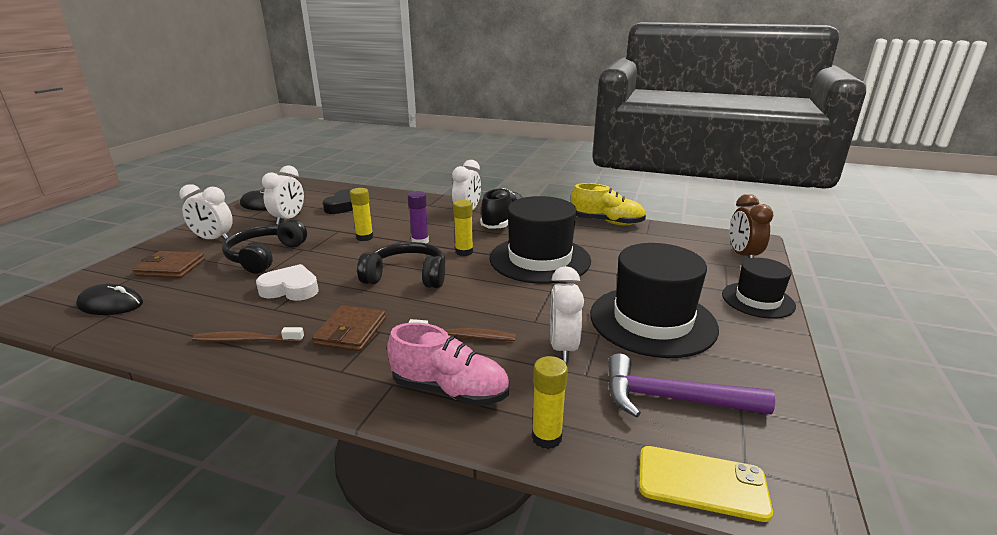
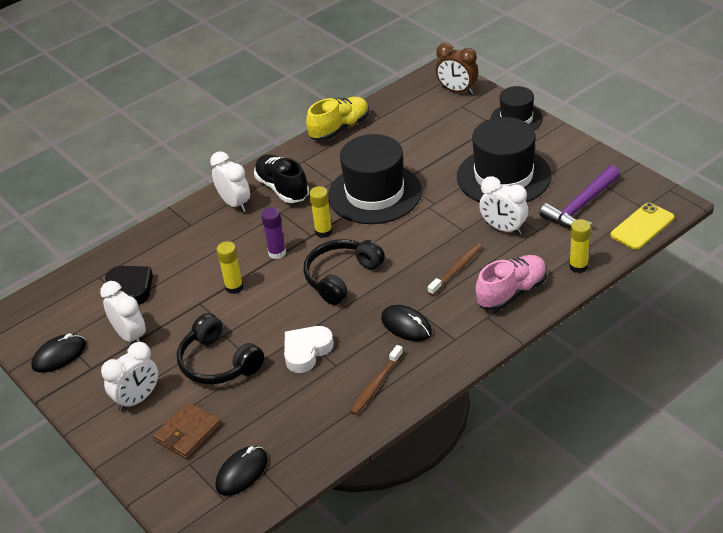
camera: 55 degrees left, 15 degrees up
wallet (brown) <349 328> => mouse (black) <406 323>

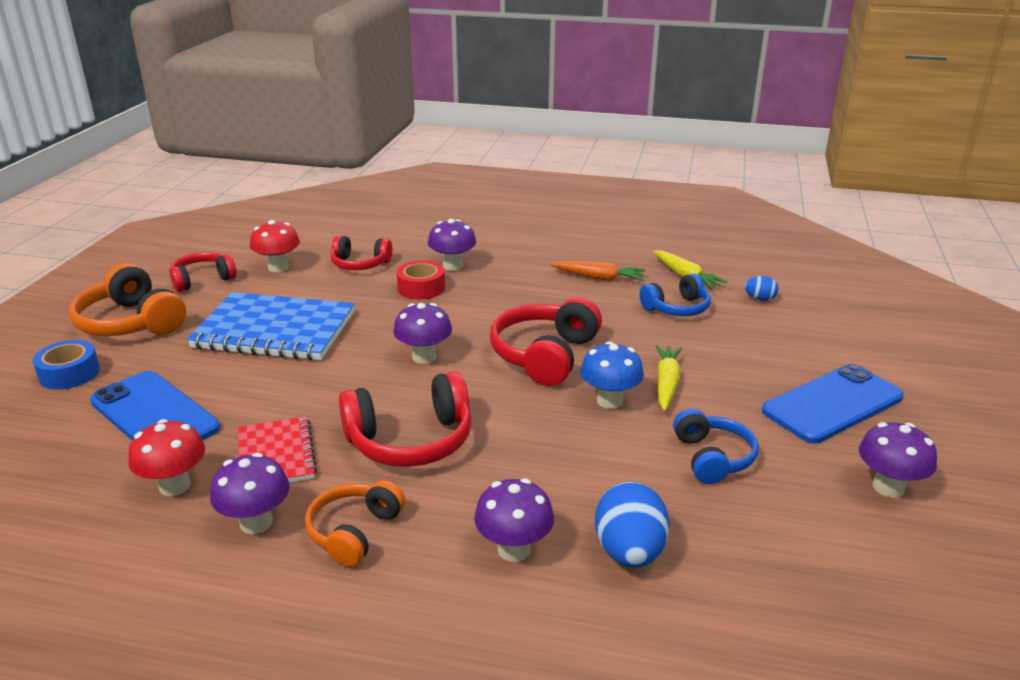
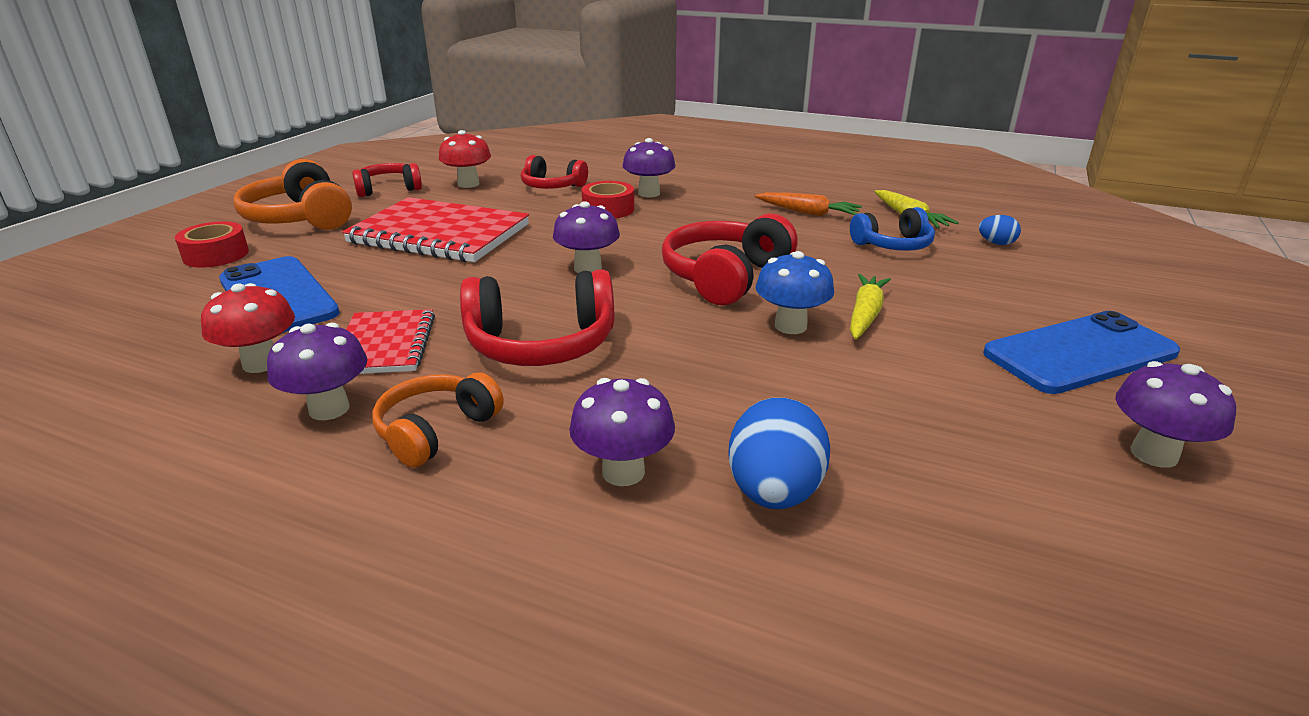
camera: 10 degrees right, 0 degrees up
notebook (blue) <271 326> => notebook (red) <435 229>
tape (blue) <66 365> => tape (red) <212 244>
headphones (blue) <715 446> => nothing

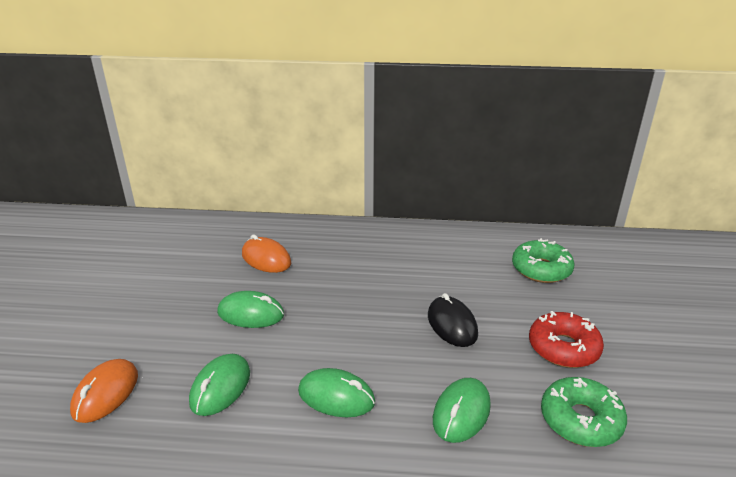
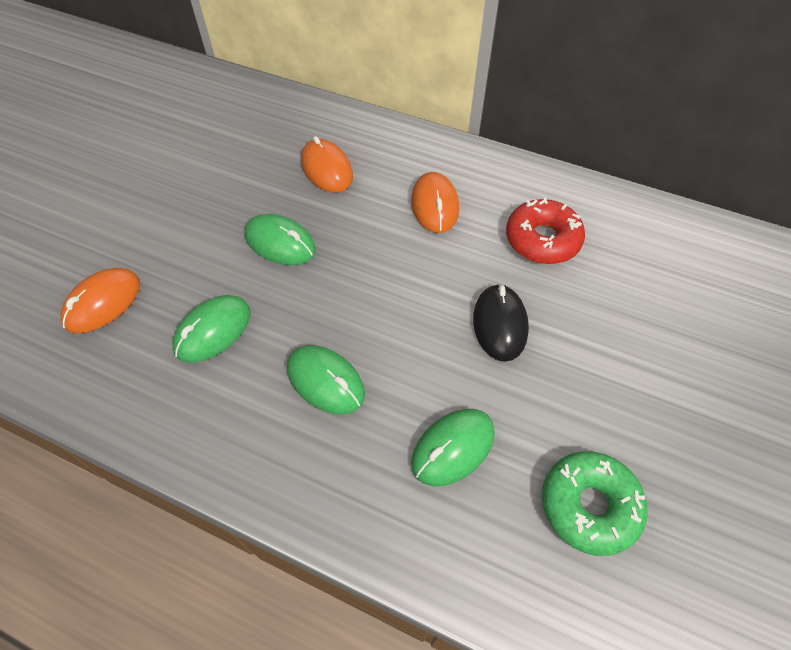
camera: 20 degrees right, 25 degrees up
donut (green) <543 260> => nothing
donut (red) <566 339> => donut (red) <545 231>, relocated
nothing => mouse (orange) <435 202>

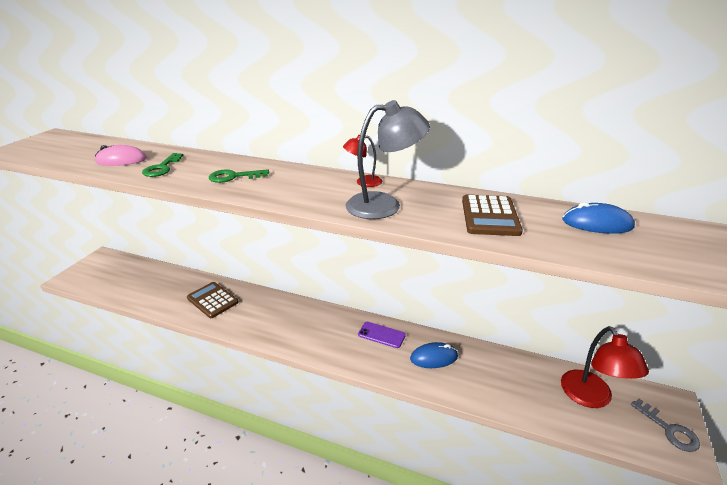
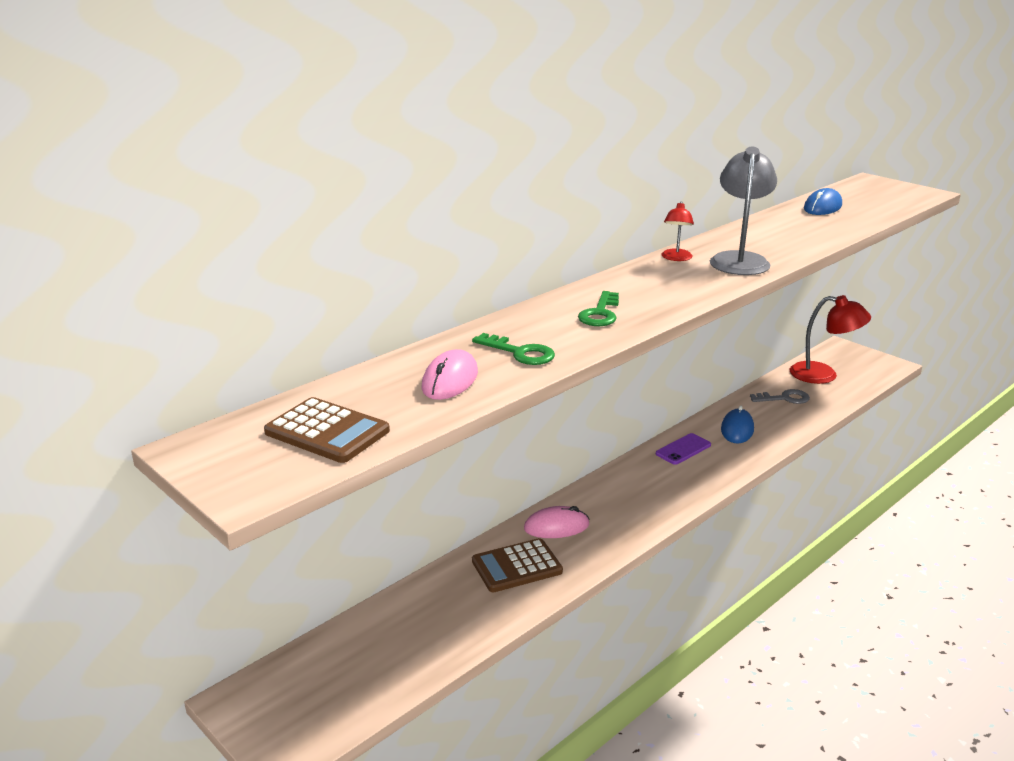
camera: 65 degrees left, 5 degrees down
calculator (brown) <492 215> => calculator (brown) <327 430>, relocated
key (grey) <665 425> => key (grey) <780 396>, relocated
nothing => mouse (pink) <557 522>

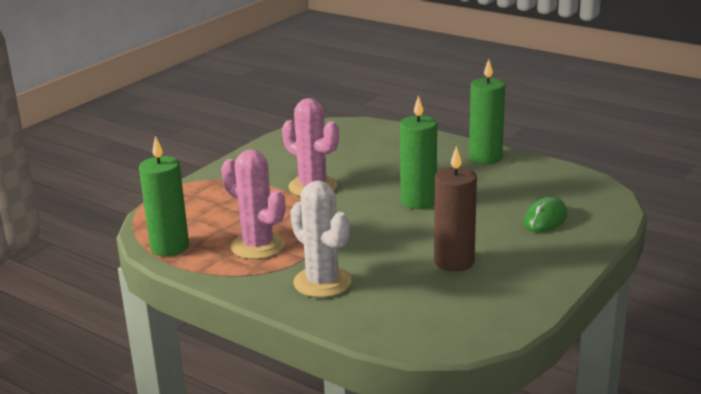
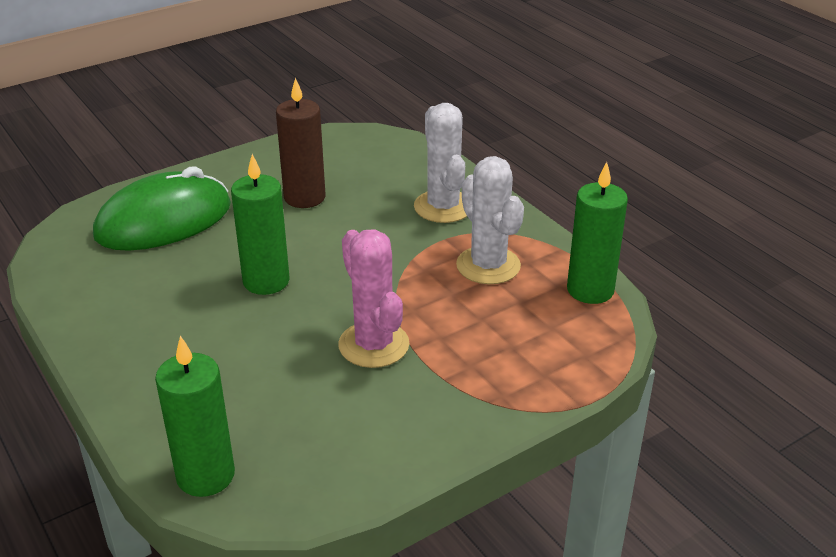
camera: 160 degrees left, 10 degrees up
candle (green) <487 111> => candle (green) <195 416>, relocated
cactus (pink) <253 204> => cactus (white) <490 220>
mouse (green) <545 214> => mouse (green) <162 208>, x1.99

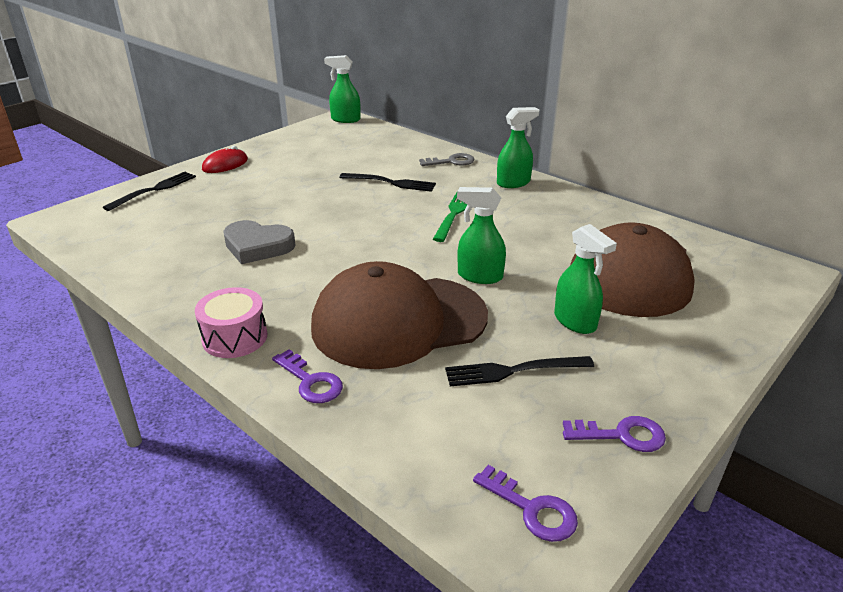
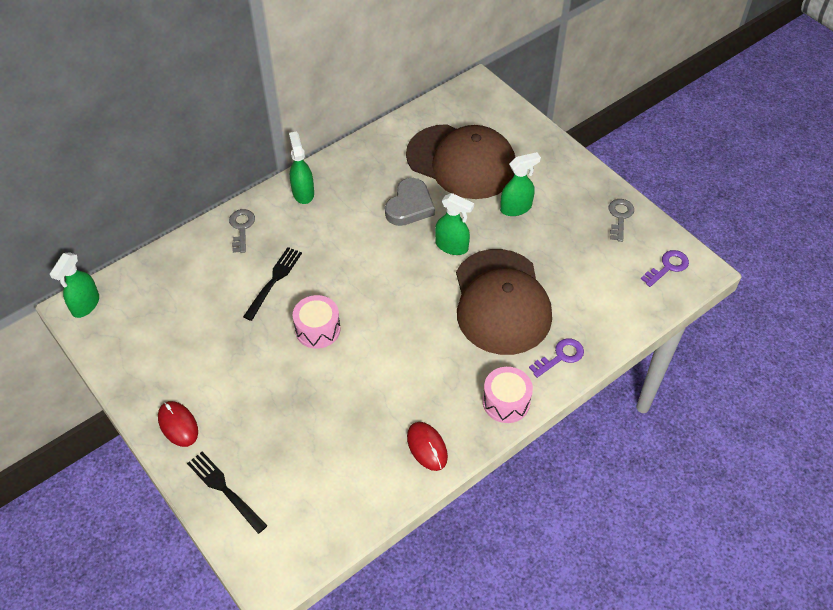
camera: 80 degrees left, 20 degrees up
spray bottle (green) <481 235> => spray bottle (green) <454 224>, 90 degrees counterclockwise
fork (green) <450 217> => nothing
heart (grey) <259 242> => heart (grey) <410 202>, relocated
fork (black) <519 371> => nothing
key (purple) <614 434> => key (grey) <621 220>
nothing => drum (pink) <317 322>
nothing => mouse (red) <427 446>

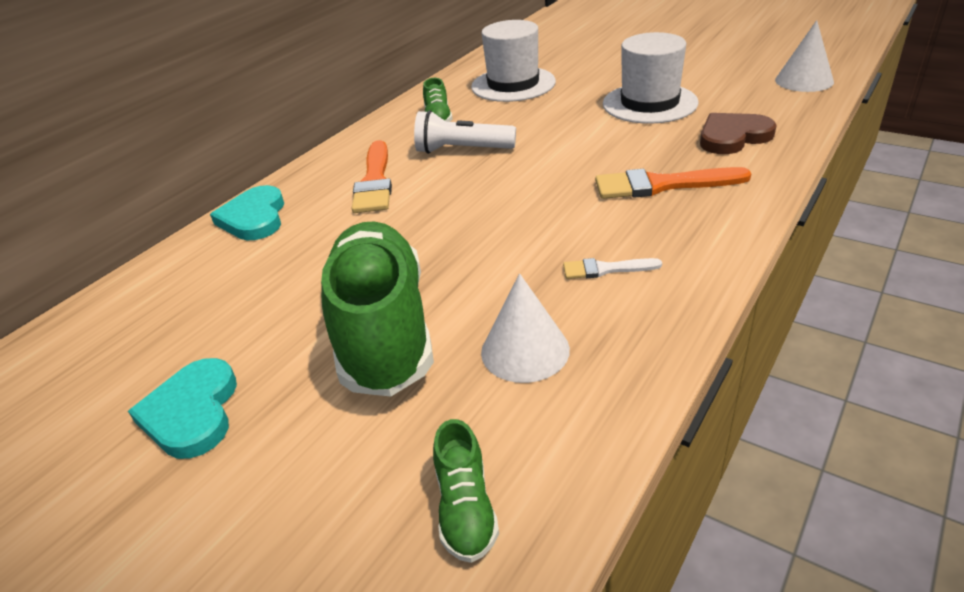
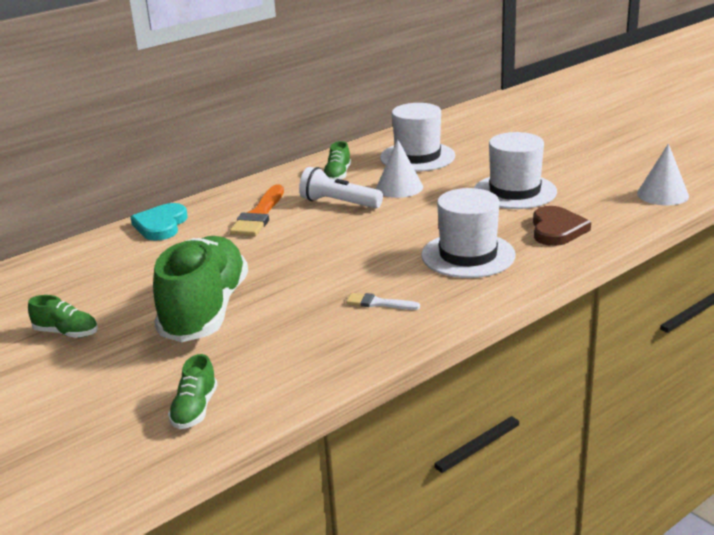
camera: 15 degrees right, 10 degrees down
heart (brown) <738 133> => heart (brown) <562 226>, 105 degrees clockwise
brush (orange) <673 183> => hat (white) <468 233>
cone (white) <525 328> => cone (white) <399 168>, relocated
heart (turquoise) <182 408> => shoe (green) <63 316>

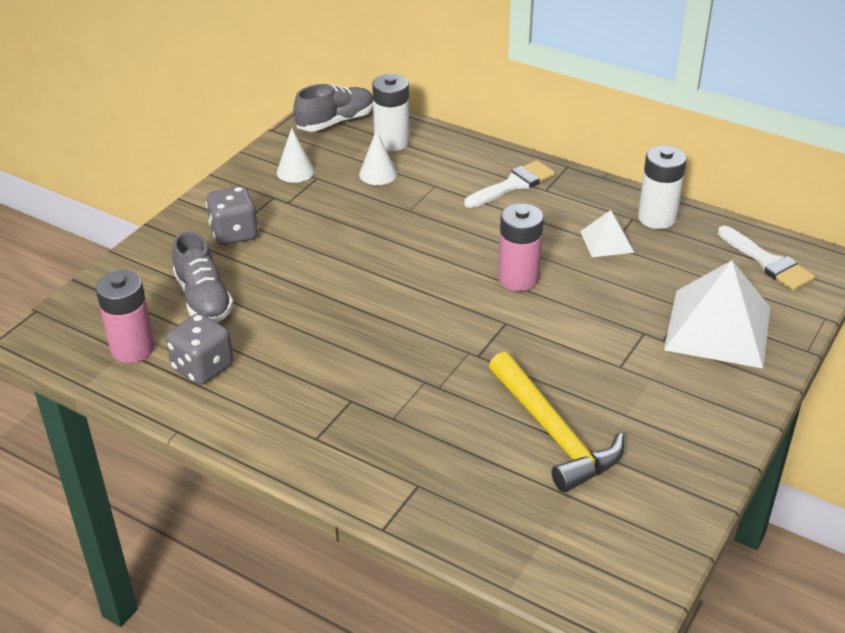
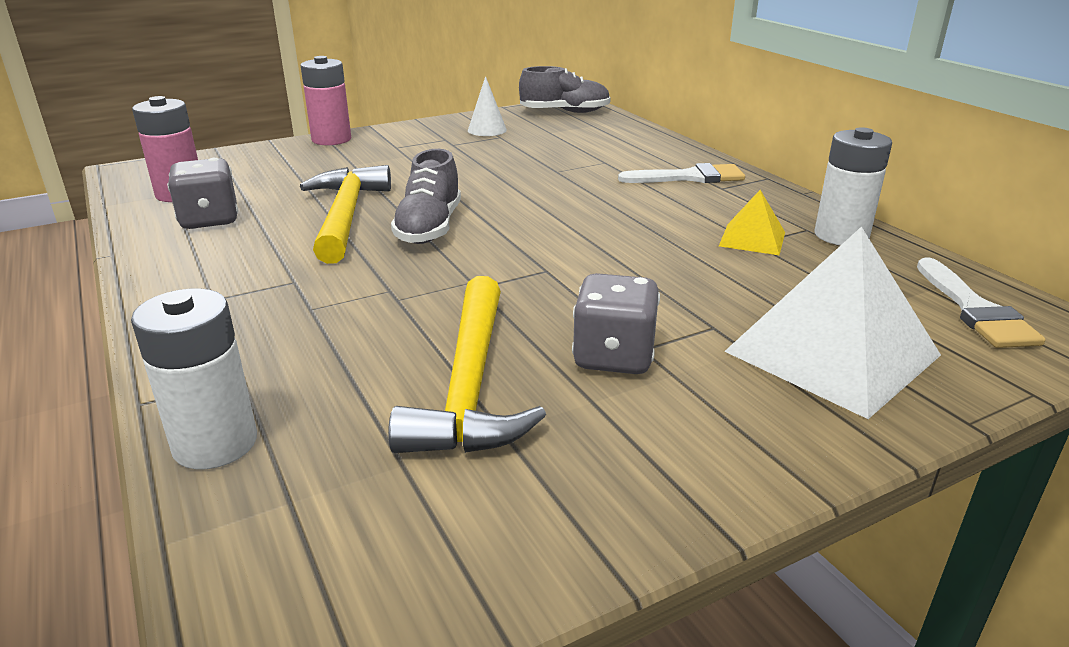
camera: 30 degrees right, 10 degrees down
battery (white) <391 112> => battery (white) <194 378>, relocated
cone (white) <378 157> => nothing
dice (grey) <232 215> => dice (grey) <616 323>, relocated
battery (pink) <521 247> => battery (pink) <325 100>, relocated
pyramid (white) <607 233> => pyramid (yellow) <752 222>
shoe (grey) <203 276> => shoe (grey) <426 196>, relocated
nothing => hammer (yellow) <345 214>

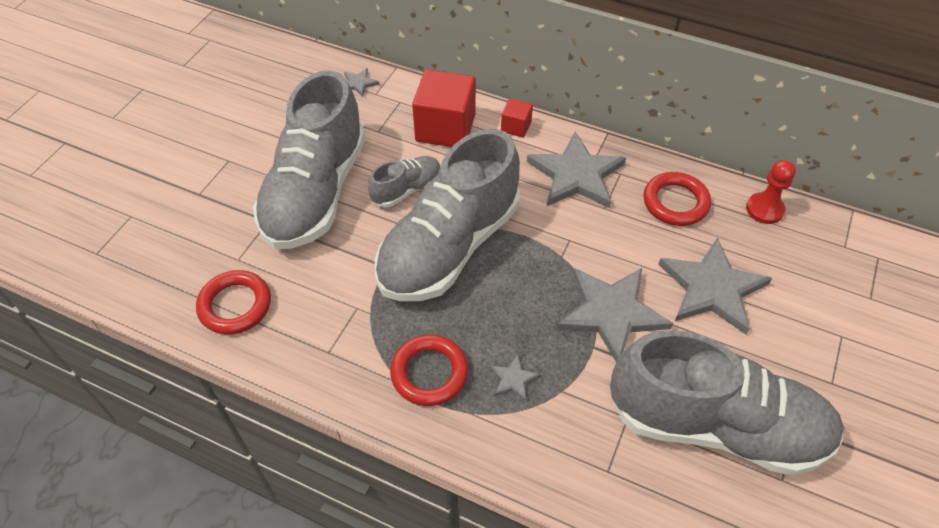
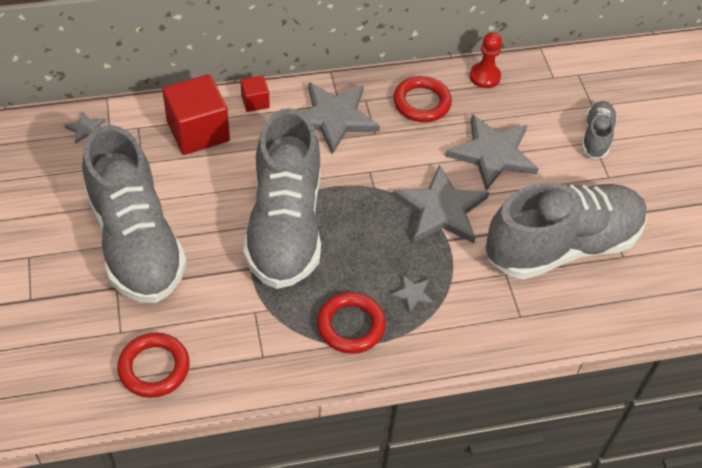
camera: 40 degrees left, 0 degrees up
shoe (grey) <404 181> => shoe (grey) <599 130>, relocated

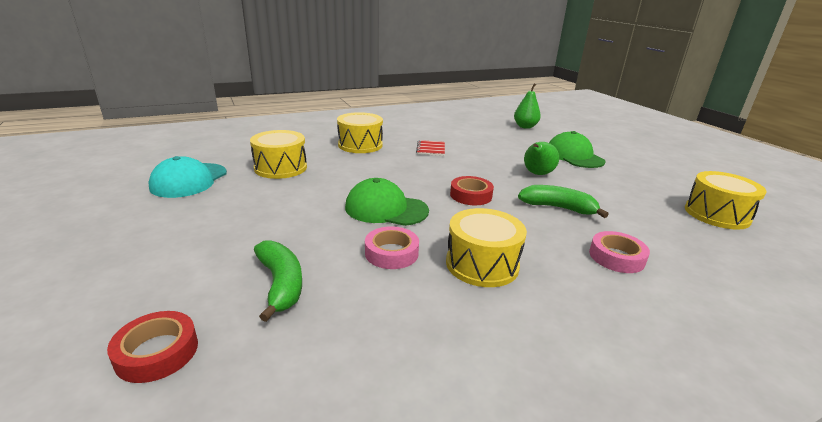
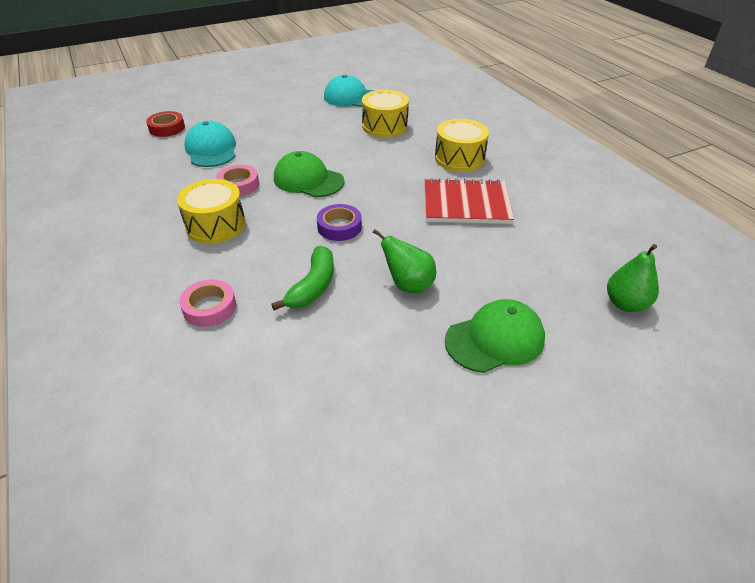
camera: 90 degrees right, 15 degrees up
notebook (red) <430 148> => notebook (red) <469 201>, x1.97
drum (yellow) <726 200> => nothing
tape (red) <472 190> => tape (purple) <339 222>
cap (green) <387 202> => cap (green) <309 174>, 75 degrees counterclockwise
banana (green) <278 281> => cap (turquoise) <210 144>

